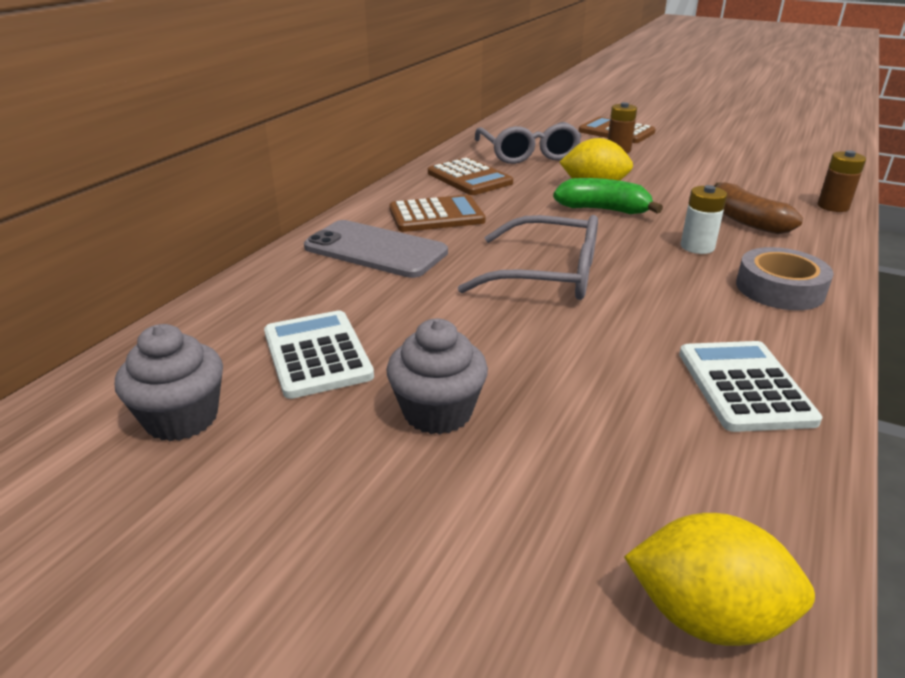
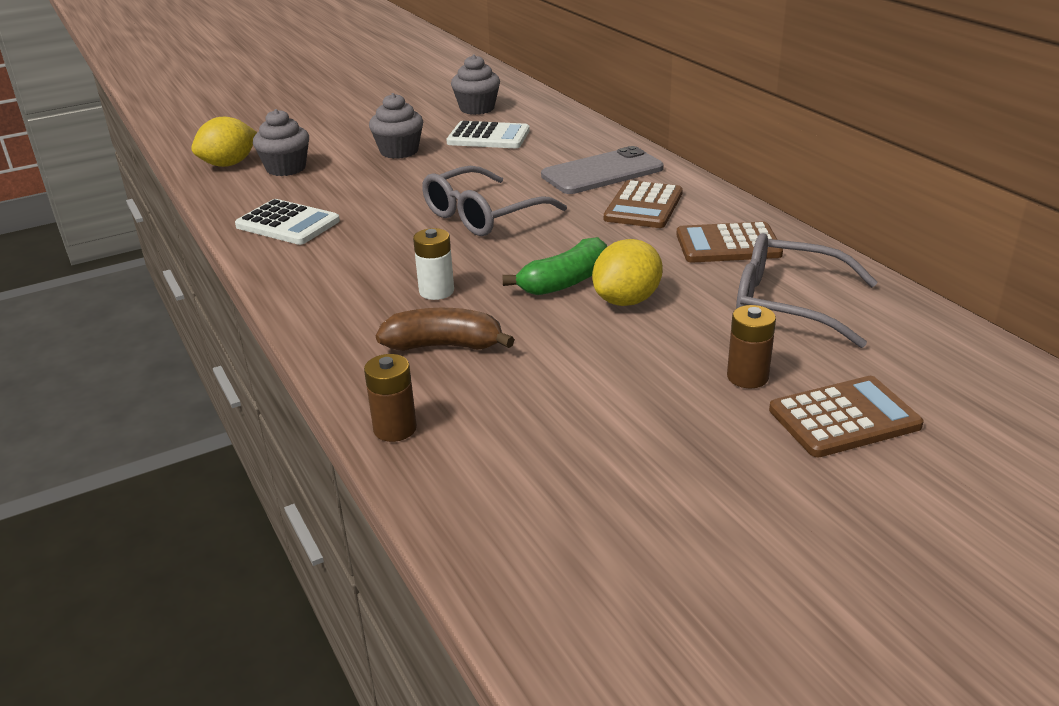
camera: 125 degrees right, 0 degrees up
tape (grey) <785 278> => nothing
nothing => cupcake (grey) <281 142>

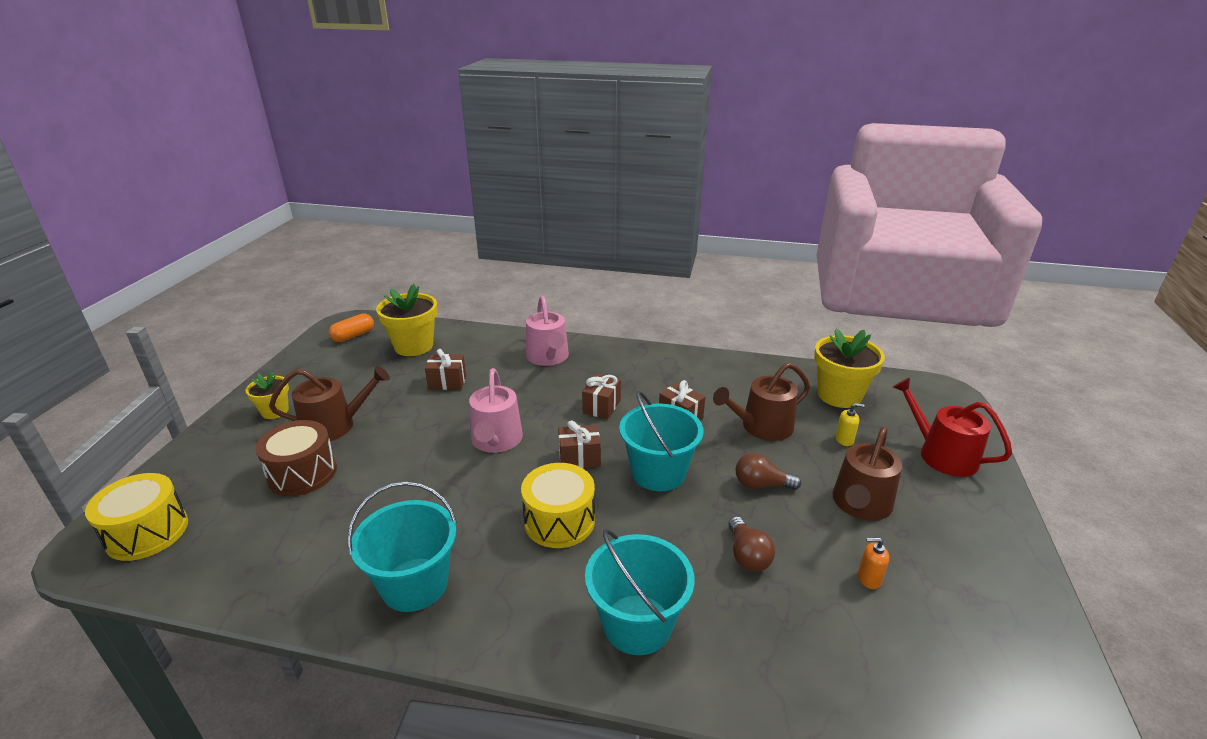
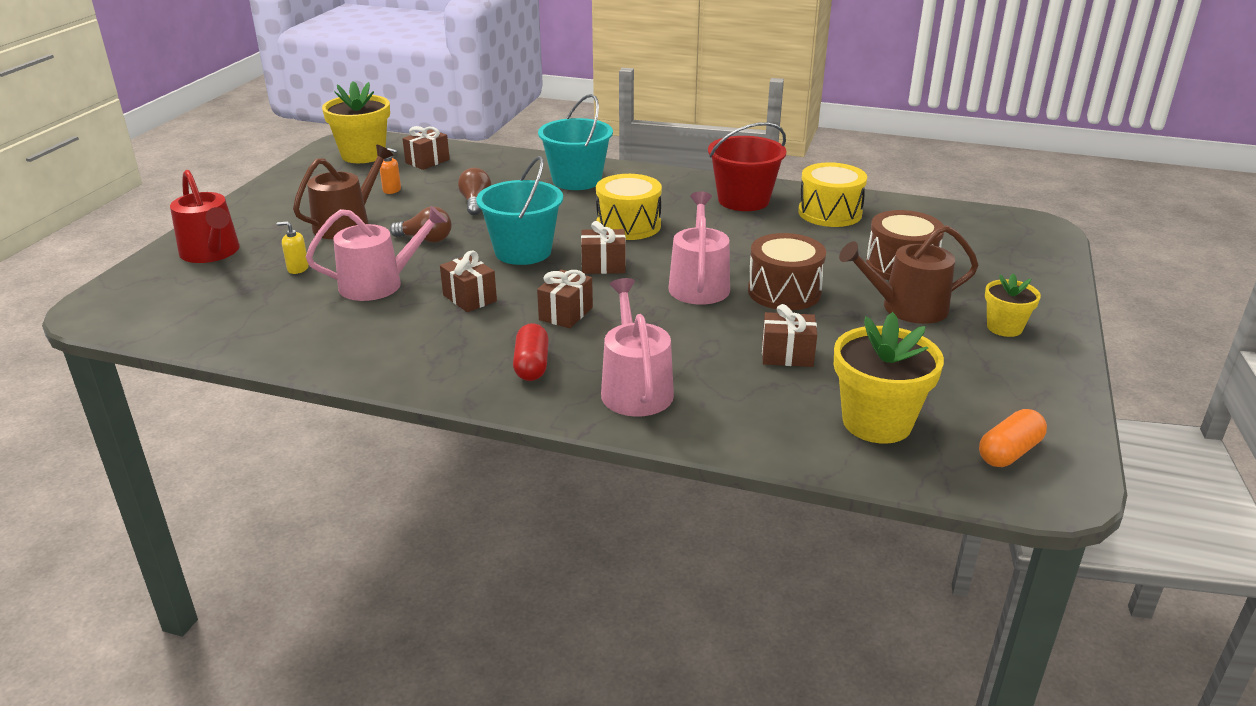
camera: 175 degrees left, 0 degrees up
flower pot (yellow) <849 368> => flower pot (yellow) <356 122>, relocated
watering can (brown) <761 402> => watering can (pink) <376 253>
drum (yellow) <136 517> => drum (yellow) <832 194>, relocated
bucket (turquoise) <402 546> => bucket (red) <747 166>
nothing => gift (brown) <426 148>
nothing => drum (brown) <787 271>
nothing => capsule (red) <531 352>

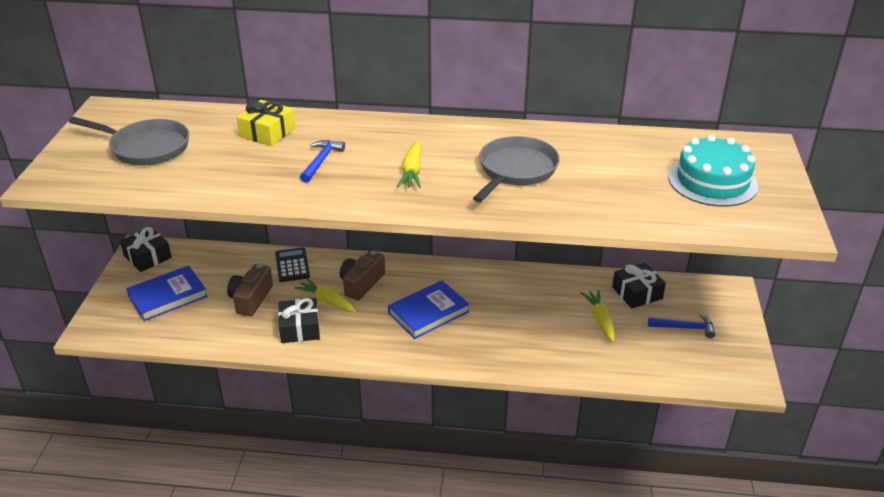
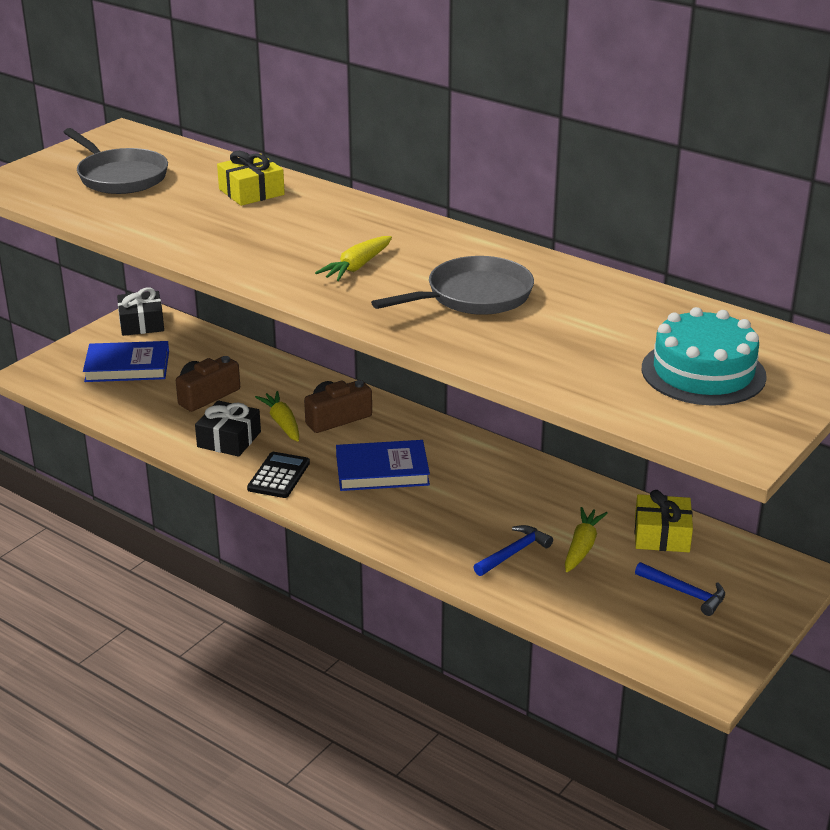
camera: 30 degrees right, 5 degrees down
hammer (blue) <322 161> => hammer (blue) <513 550>, relocated
calculator (black) <292 264> => calculator (black) <278 475>, relocated
gift (black) <639 285> => gift (yellow) <664 521>

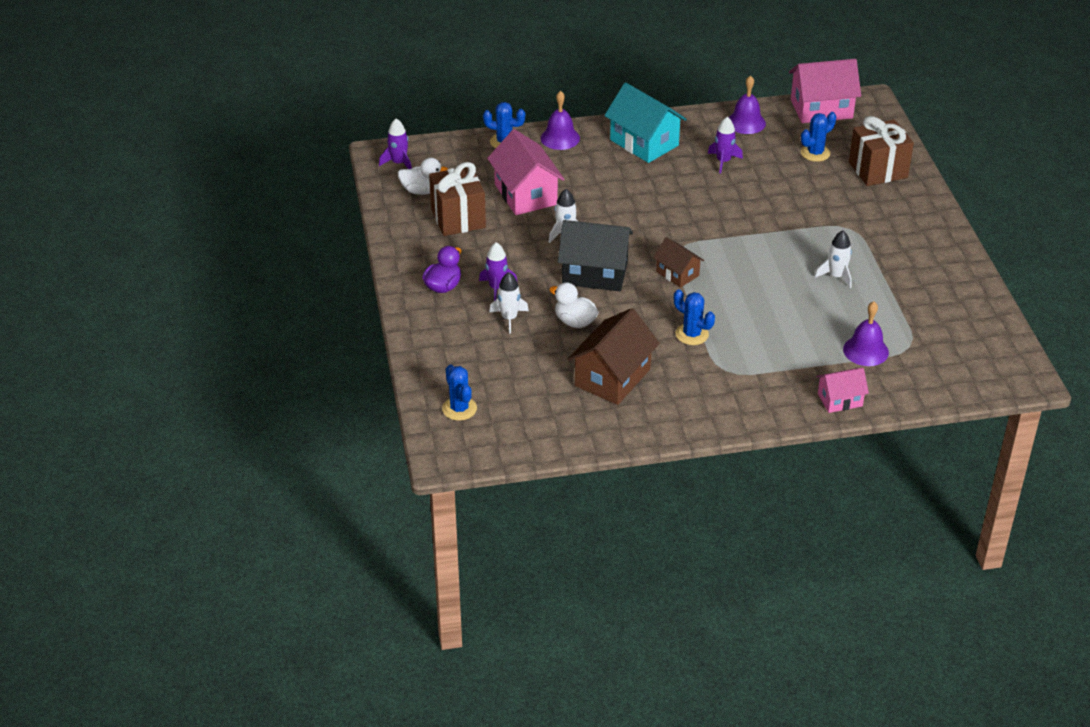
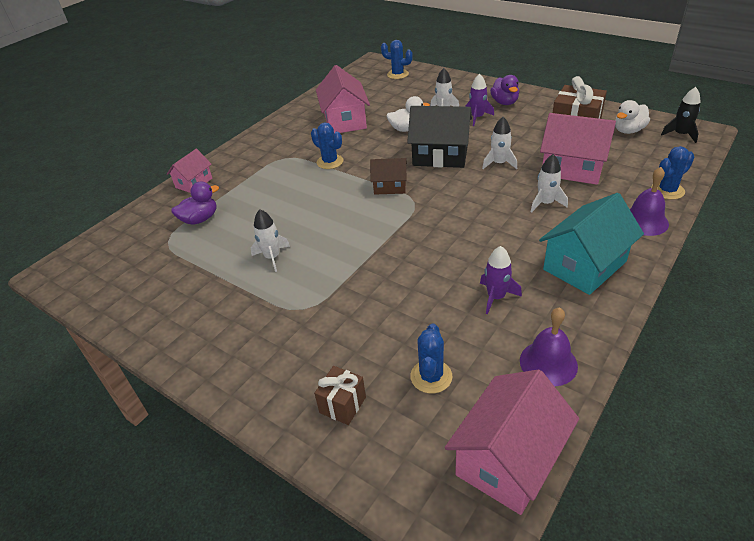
camera: 140 degrees right, 0 degrees up
house (turquoise) <645 122> => house (turquoise) <591 244>, 45 degrees counterclockwise
gift (brown) <881 151> => gift (brown) <340 395>, x0.55
rocket (purple) <395 144> => rocket (black) <681 115>
house (black) <595 255> => house (black) <439 137>, 45 degrees clockwise
cactus (blue) <694 317> => cactus (blue) <327 145>, 45 degrees clockwise
bell (purple) <866 333> => duck (purple) <195 203>
house (brown) <613 356> => house (pink) <343 99>
nothing => rocket (white) <549 183>

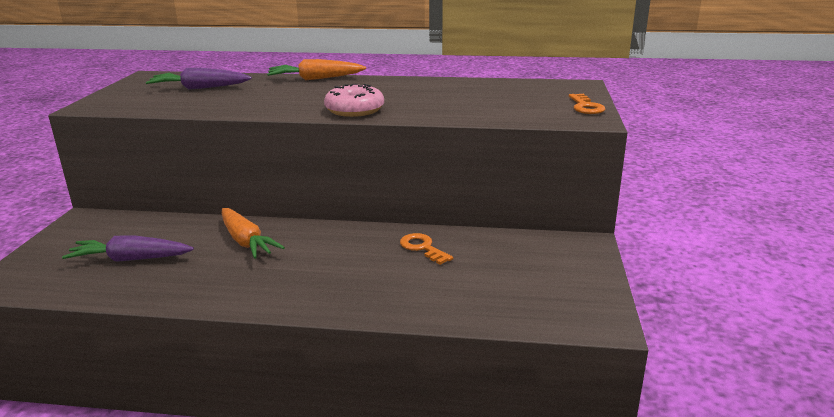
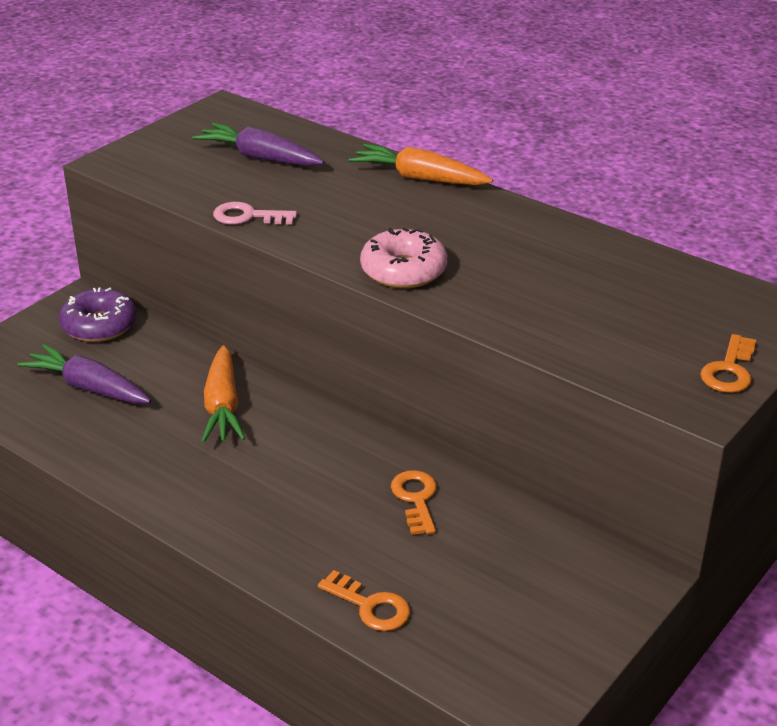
camera: 30 degrees right, 10 degrees up
nothing => key (pink) <255 213>
nothing => donut (purple) <98 314>
nothing => key (orange) <364 600>

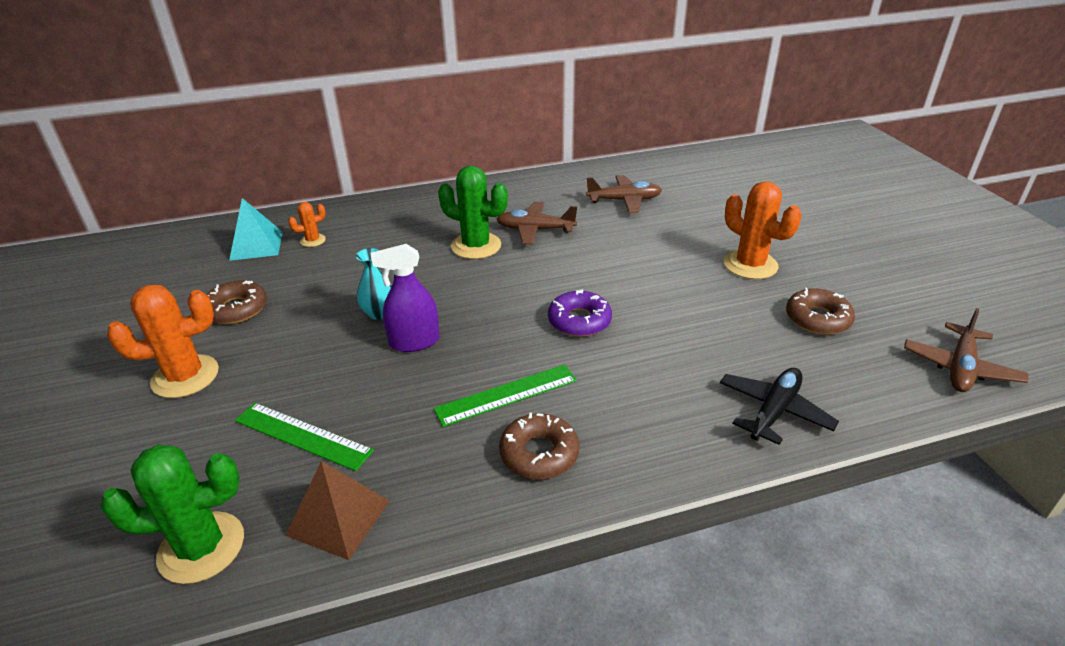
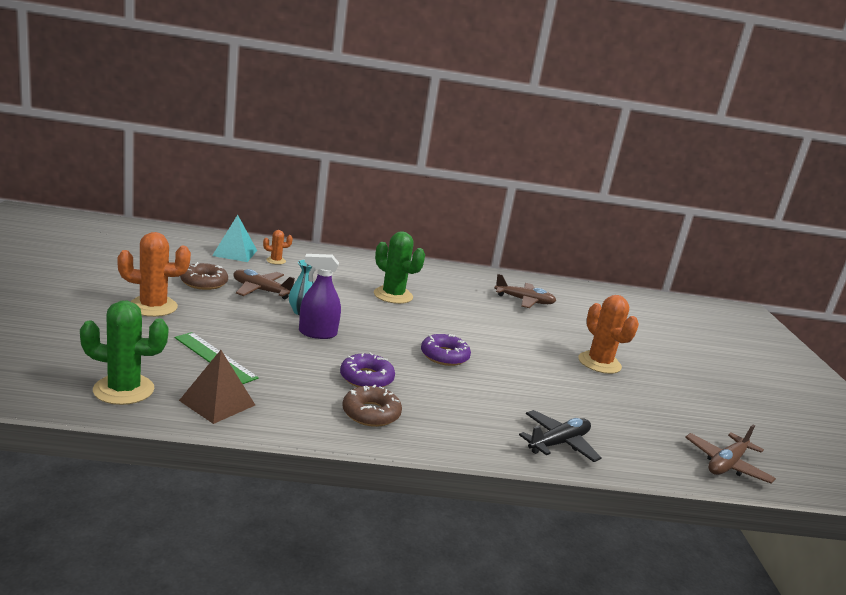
camera: 10 degrees right, 15 degrees down
plane (brown) <536 223> => plane (brown) <264 284>, relocated
donut (brown) <820 311> => nothing
ruler (green) <505 395> => donut (purple) <367 370>

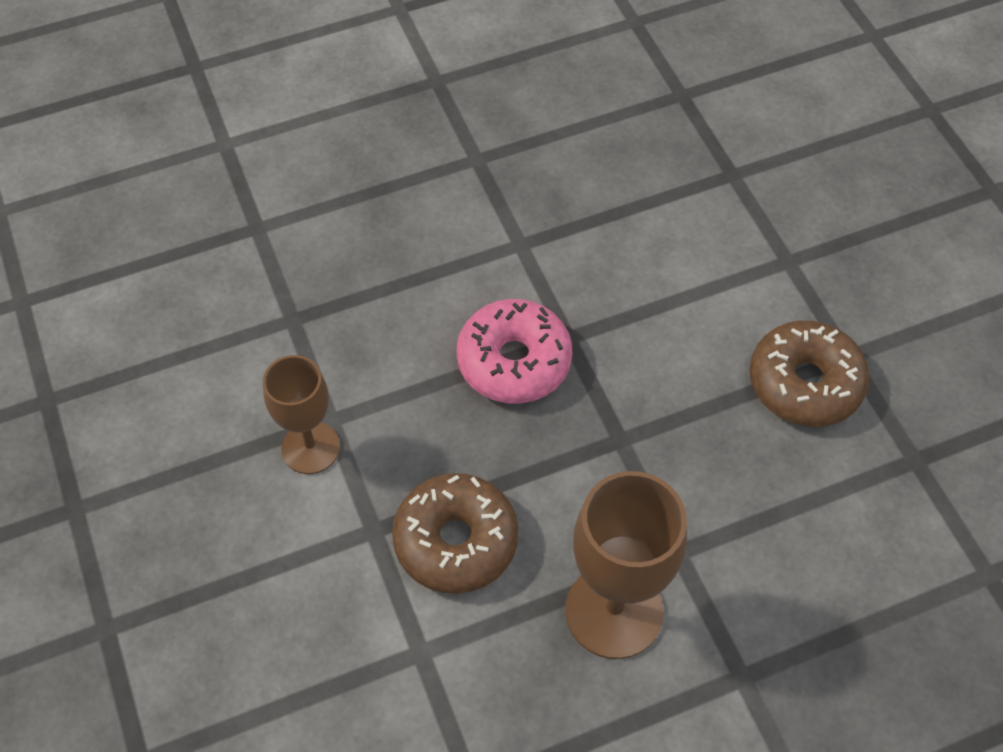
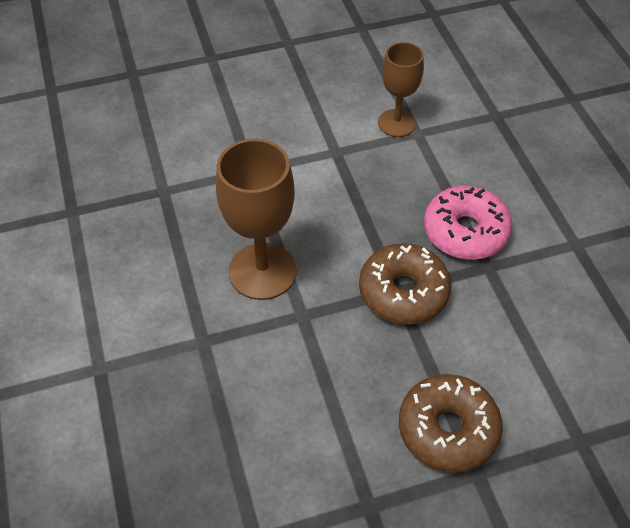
camera: 95 degrees right, 5 degrees down
donut (brown) <455 533> => donut (brown) <405 284>, relocated

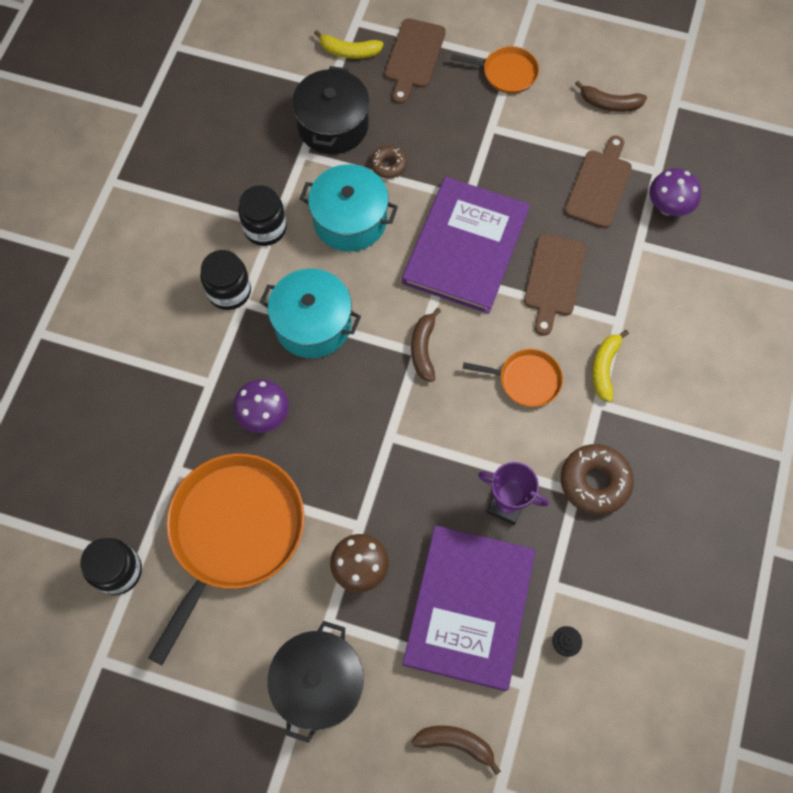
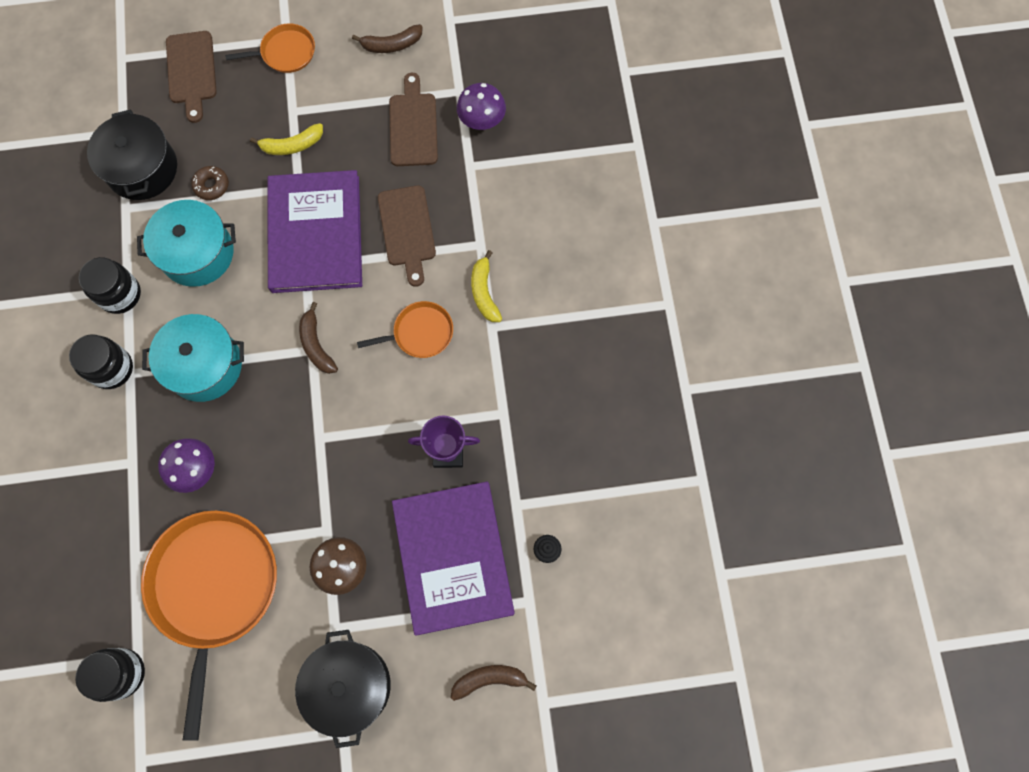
camera: 25 degrees left, 5 degrees up
banana (yellow) <349 44> => banana (yellow) <286 139>, relocated
donut (brown) <597 479> => nothing

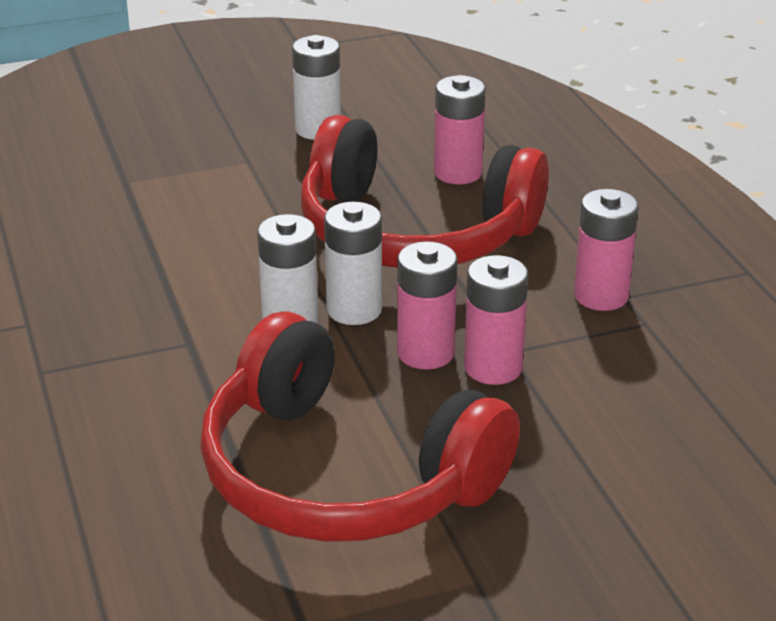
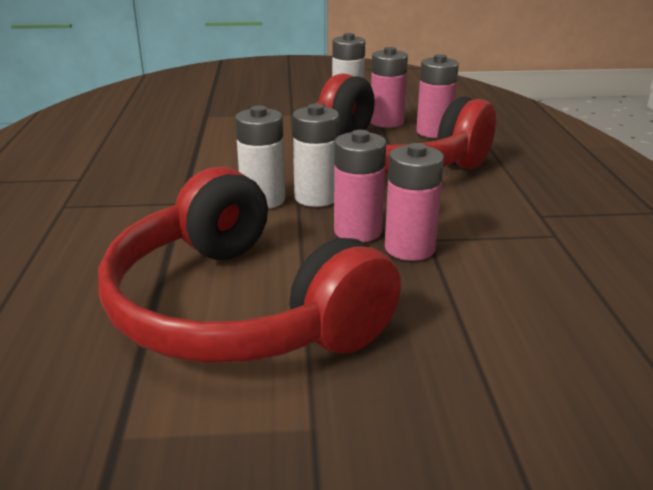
camera: 15 degrees right, 5 degrees down
battery (pink) <606 250> => battery (pink) <389 87>, relocated

